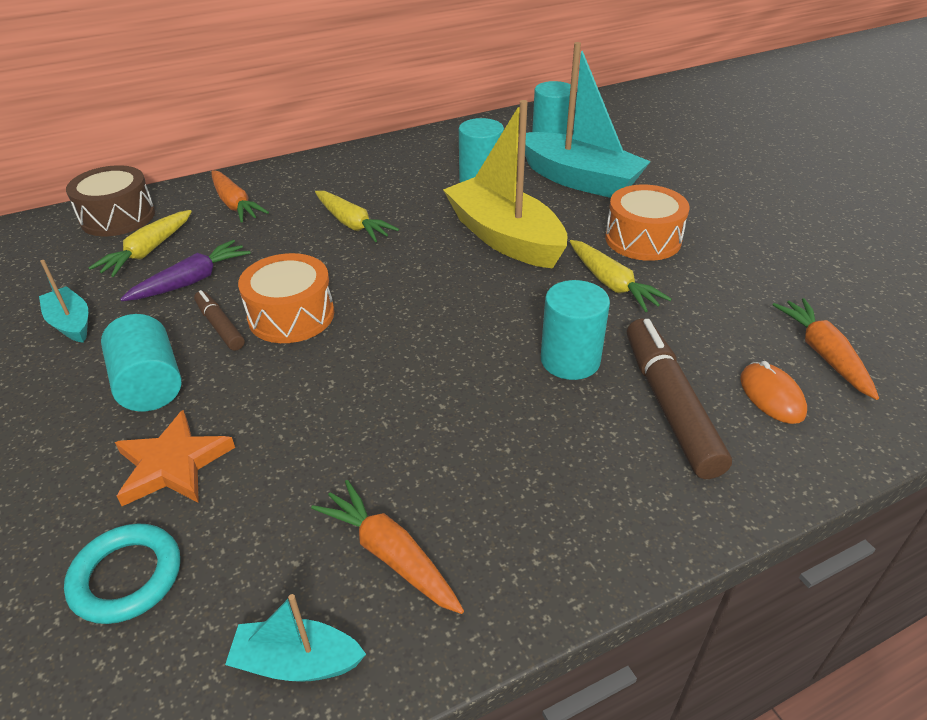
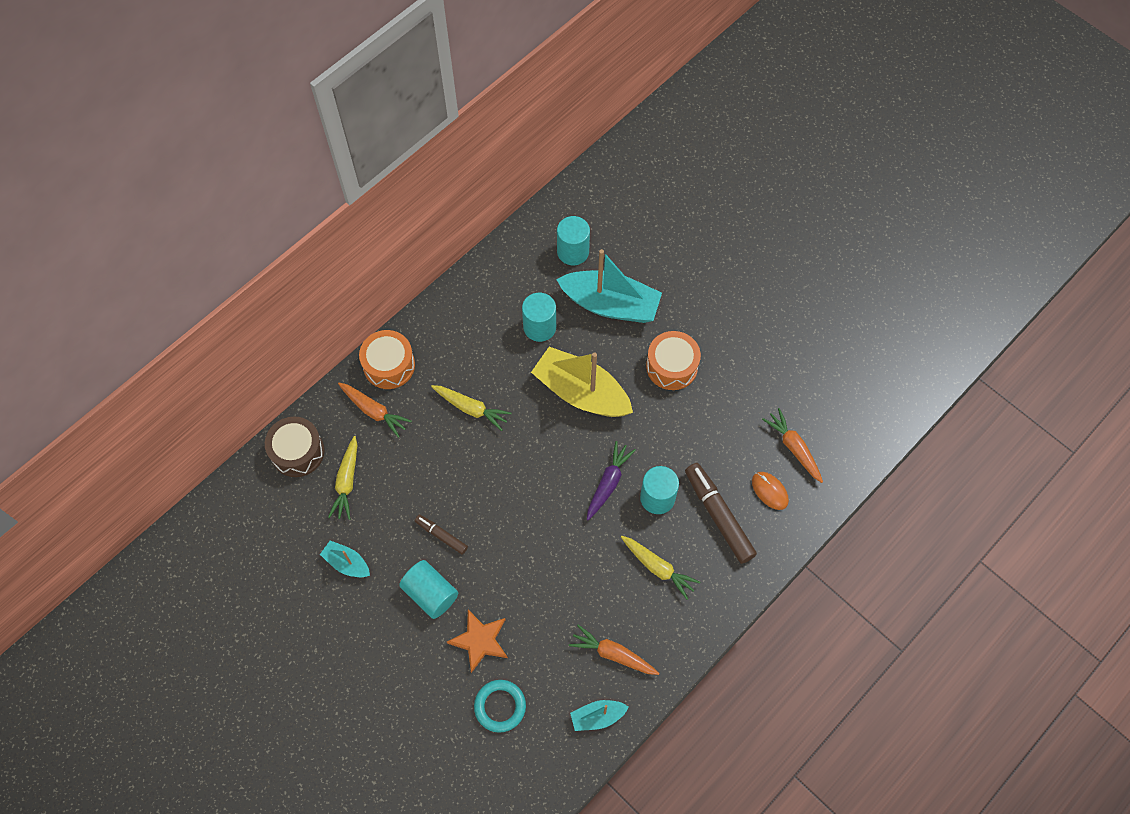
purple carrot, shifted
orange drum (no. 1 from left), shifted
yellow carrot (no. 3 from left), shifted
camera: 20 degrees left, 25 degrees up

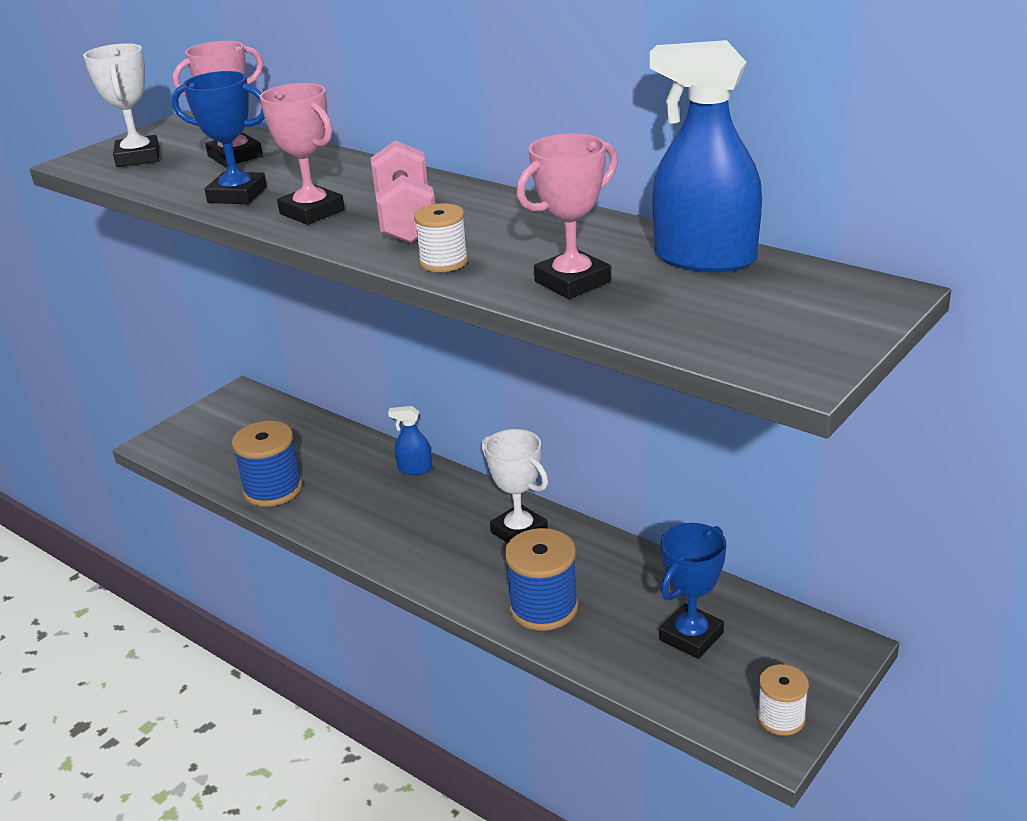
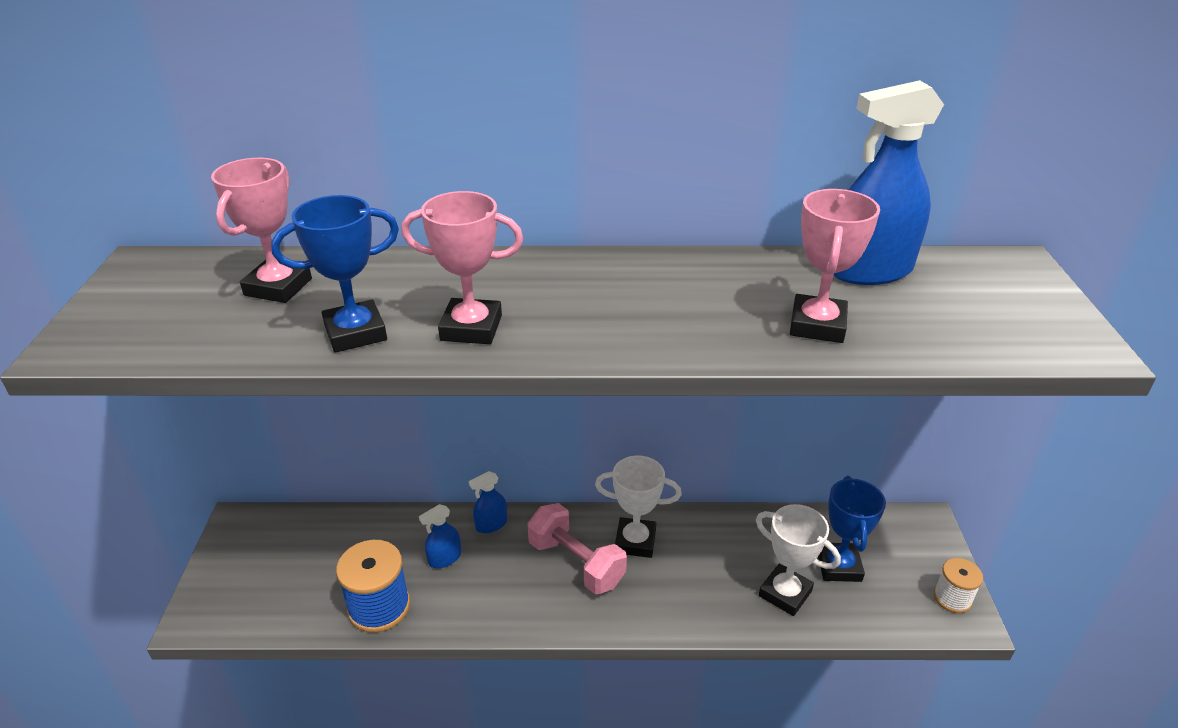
white reel of thread (no. 1 from left) -> none
blue reel of thread (no. 2 from left) -> none
none -> blue spray bottle (no. 1 from left)
white award cup (no. 1 from left in the first image) -> white award cup (no. 2 from left), shifted
pink dumbbell, shifted
camera: 40 degrees left, 5 degrees up

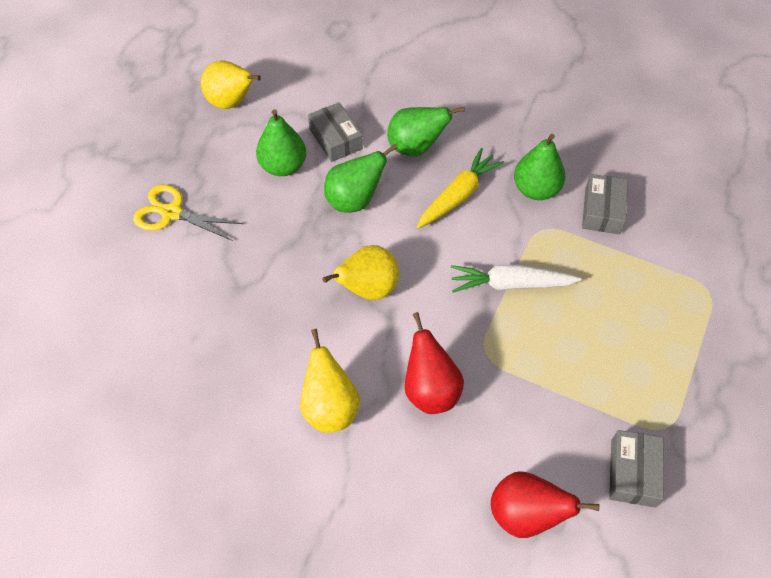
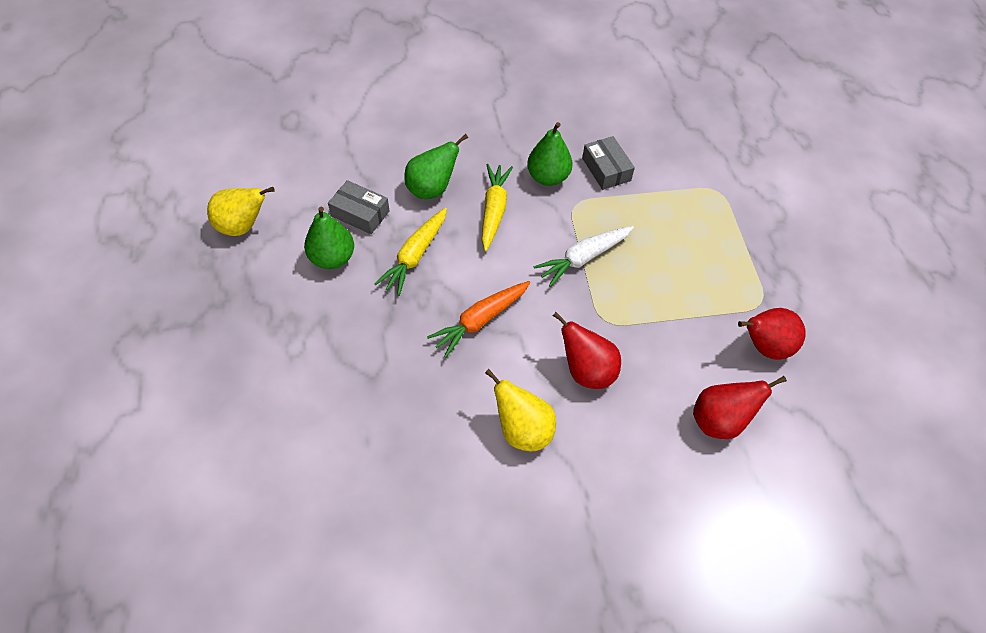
yellow shears -> none
yellow pear fruit (no. 3 from left) -> orange carrot
leaf-green pear fruit (no. 2 from left) -> yellow carrot (no. 1 from left)
grey package (no. 3 from left) -> crimson pear fruit (no. 3 from left)
camera: 35 degrees left, 0 degrees up

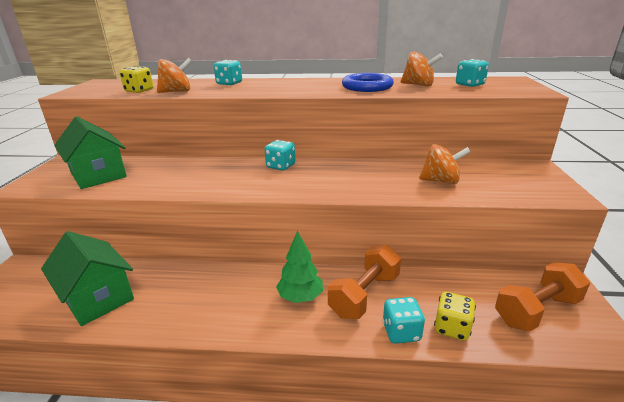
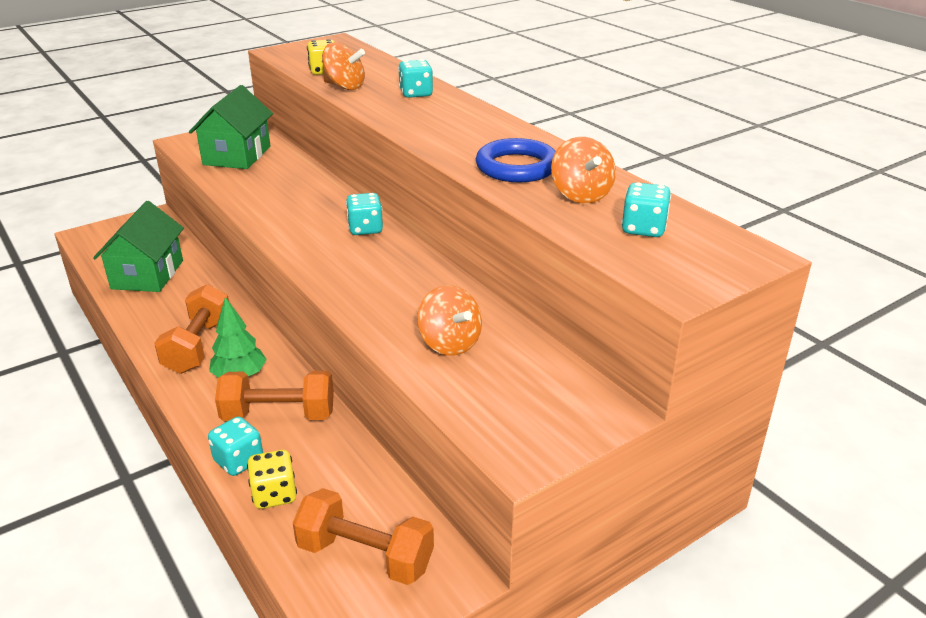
none -> orange dumbbell (no. 1 from left)
camera: 50 degrees right, 5 degrees up

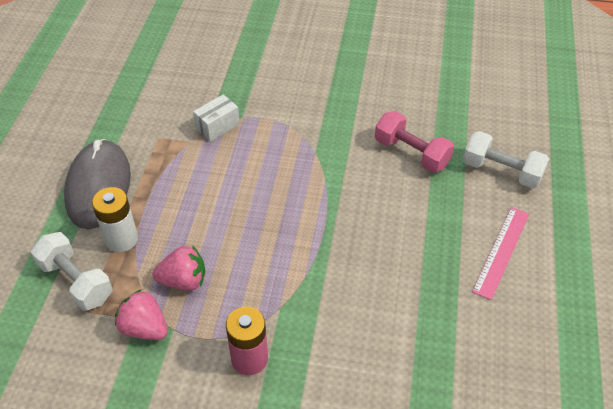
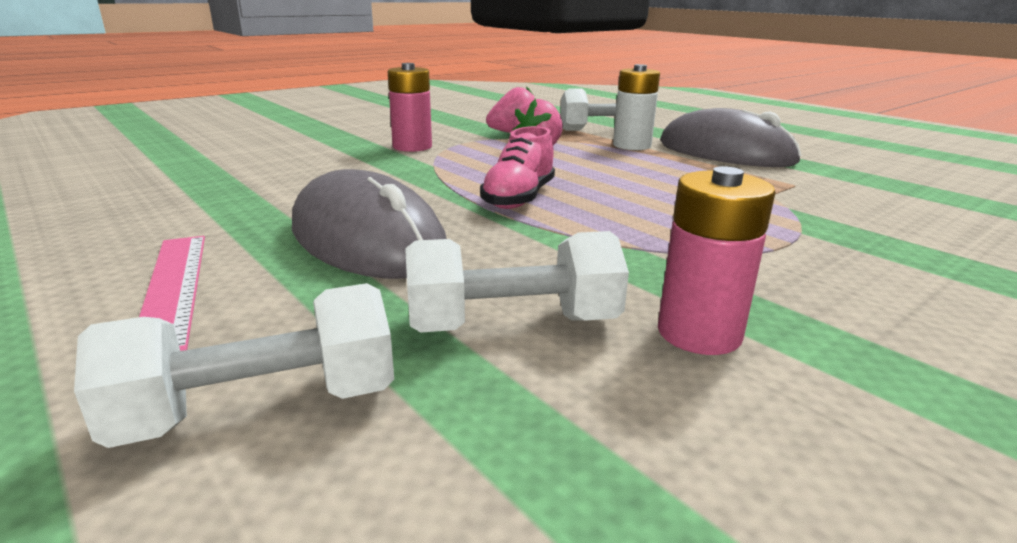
white package -> none
none -> grey PC mouse (no. 1 from left)
none -> pink sneaker
none -> pink power cell (no. 2 from left)
pink dumbbell -> white dumbbell (no. 2 from left)
camera: 130 degrees right, 25 degrees down

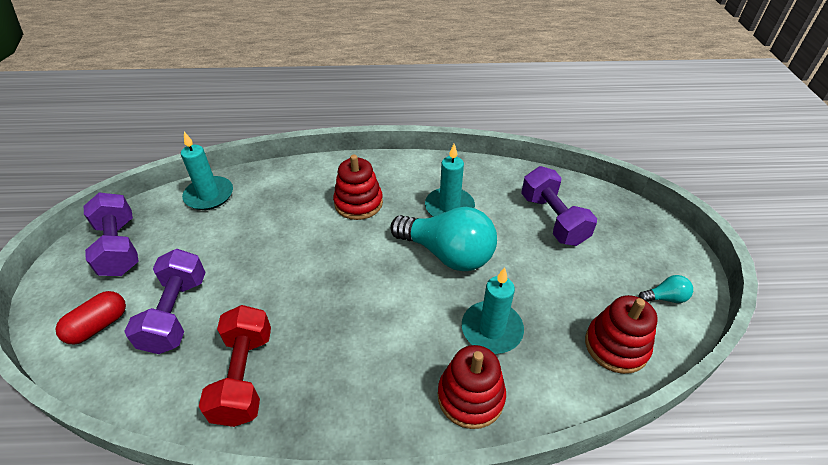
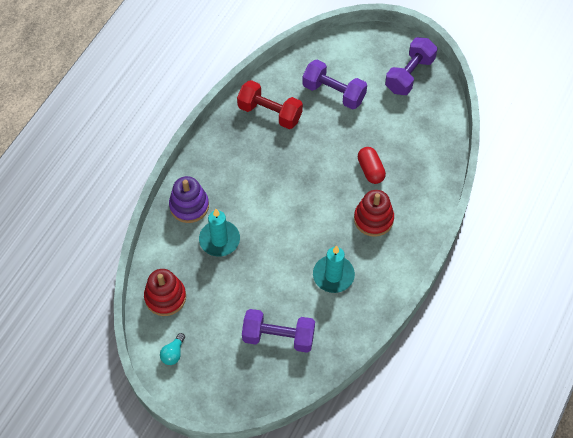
turquoise wax candle (no. 1 from left) -> none
turquoise light bulb (no. 1 from left) -> none
crimson pill shape, shifted
crimson stacking toy (no. 2 from left) -> purple stacking toy
purple dumbbell (no. 1 from left in the first image) -> purple dumbbell (no. 3 from left), 60 degrees counterclockwise
camera: 120 degrees right, 15 degrees up

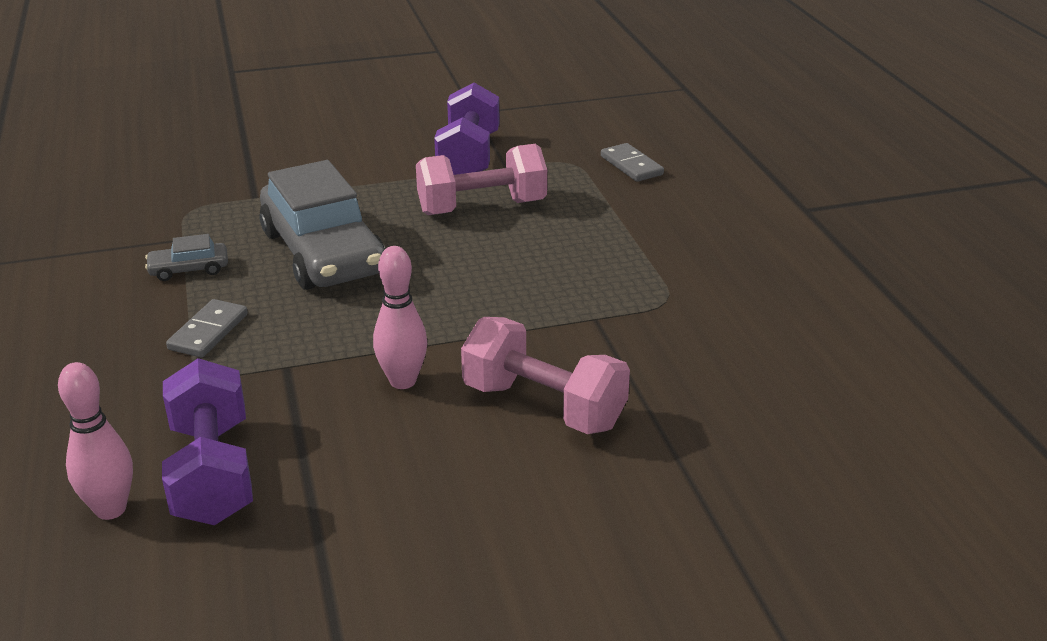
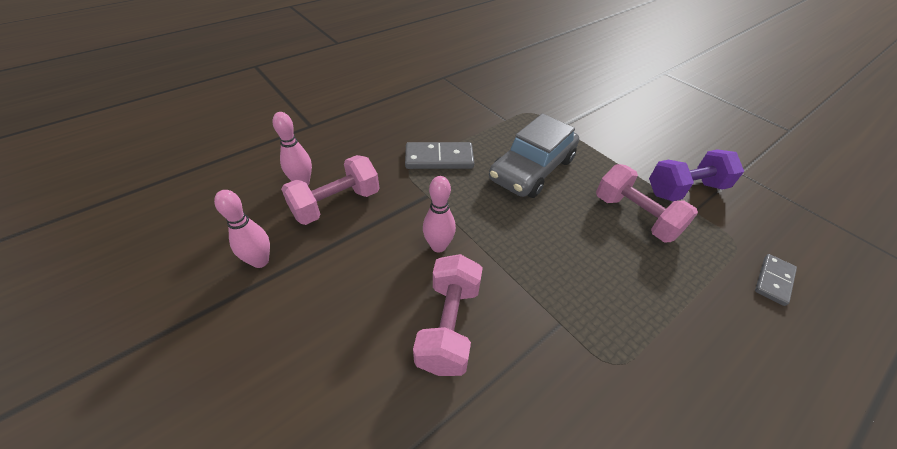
grey toy car (no. 1 from left) -> none
none -> pink tenpin (no. 1 from left)
purple dumbbell (no. 1 from left) -> pink dumbbell (no. 1 from left)
grey domino piece (no. 1 from left), x1.56
camera: 65 degrees right, 15 degrees up

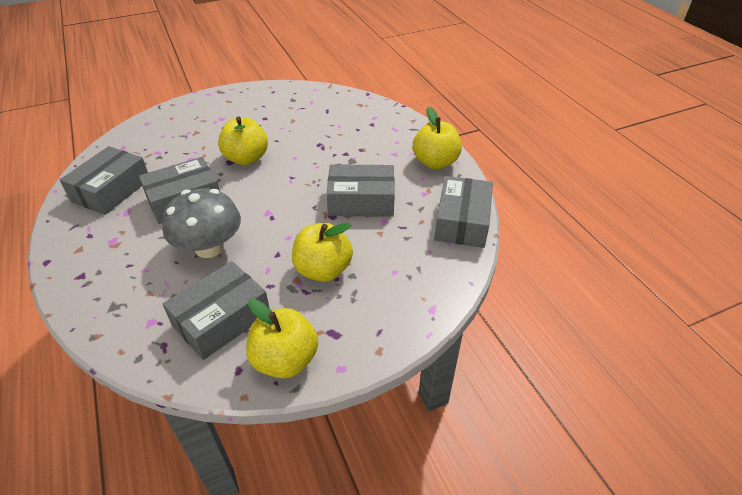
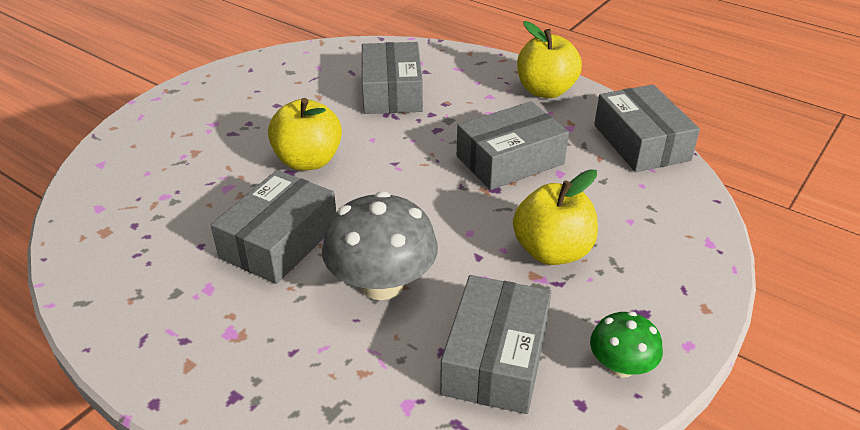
grey package (no. 1 from left in the first image) -> grey package (no. 2 from left), shifted
yellow toy apple (no. 2 from left) -> leaf-green mushroom
camera: 30 degrees left, 5 degrees down

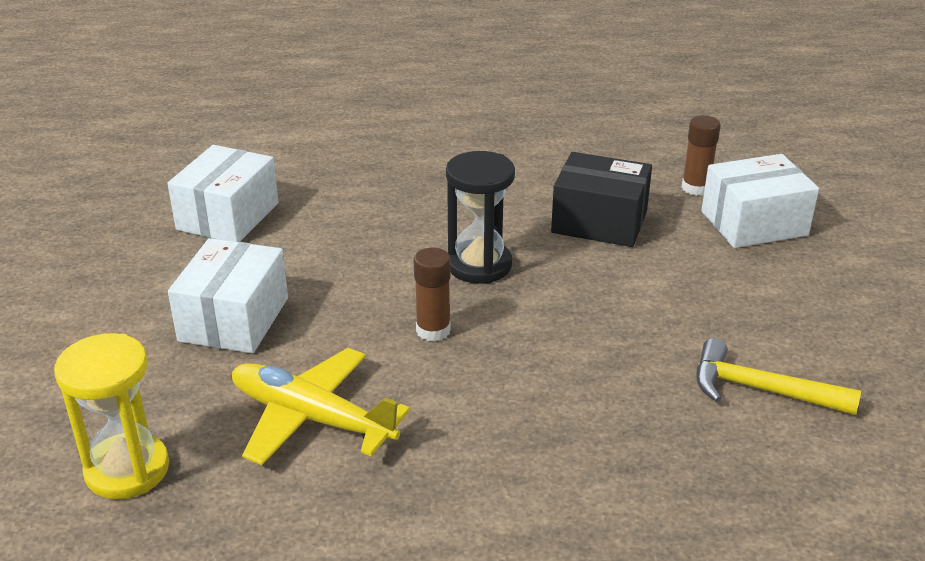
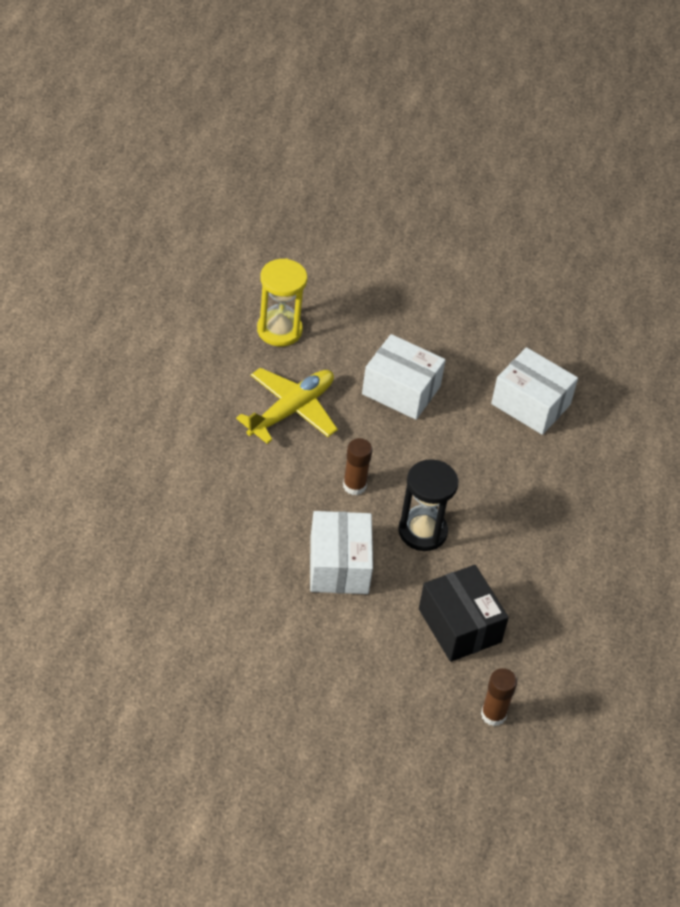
yellow claw hammer -> none
white package (no. 3 from left in the first image) -> white package (no. 1 from left), shifted
jet-black package, 60 degrees counterclockwise
camera: 100 degrees right, 15 degrees up

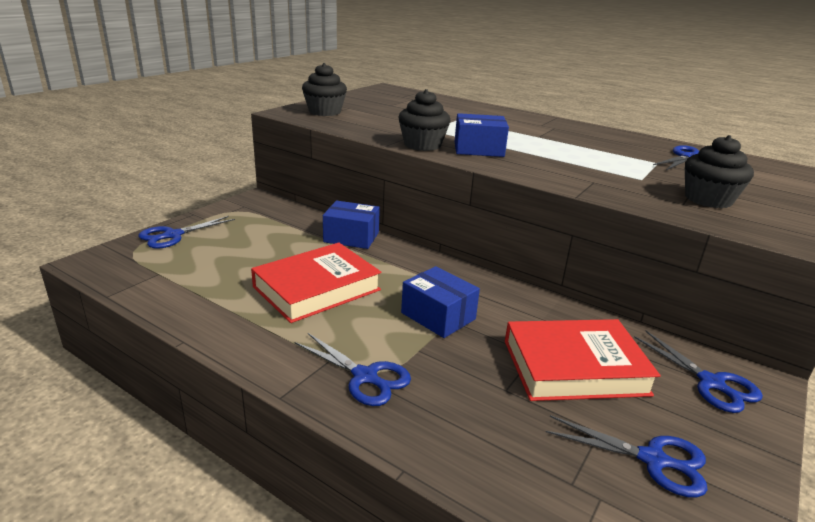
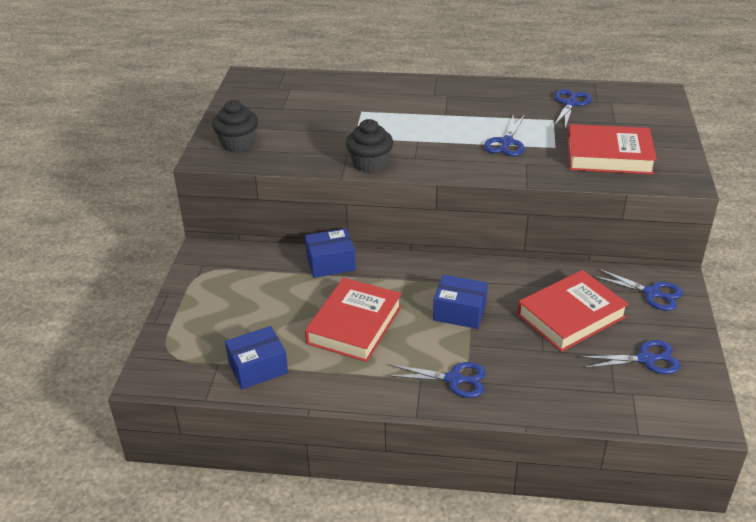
blue shears (no. 1 from left in the first image) -> blue shears (no. 2 from left), shifted
blue package (no. 3 from left in the first image) -> blue package (no. 1 from left), shifted
jet-black muffin (no. 3 from left) -> crimson hardcover (no. 3 from left)
camera: 25 degrees left, 10 degrees up

